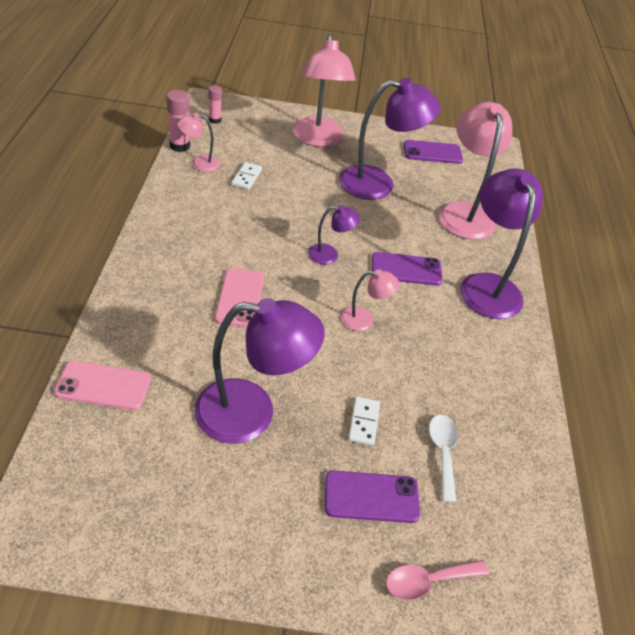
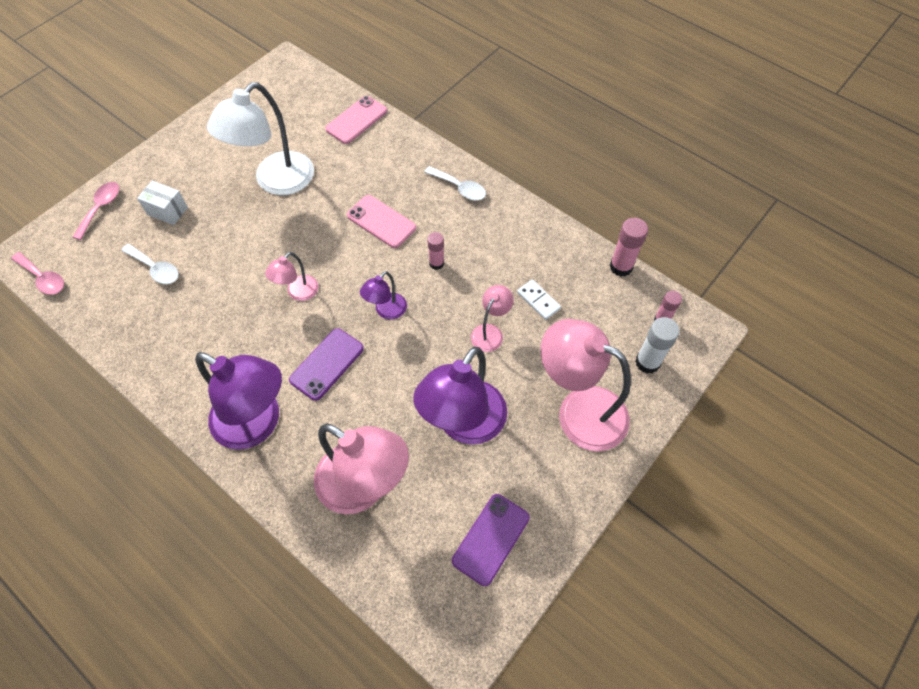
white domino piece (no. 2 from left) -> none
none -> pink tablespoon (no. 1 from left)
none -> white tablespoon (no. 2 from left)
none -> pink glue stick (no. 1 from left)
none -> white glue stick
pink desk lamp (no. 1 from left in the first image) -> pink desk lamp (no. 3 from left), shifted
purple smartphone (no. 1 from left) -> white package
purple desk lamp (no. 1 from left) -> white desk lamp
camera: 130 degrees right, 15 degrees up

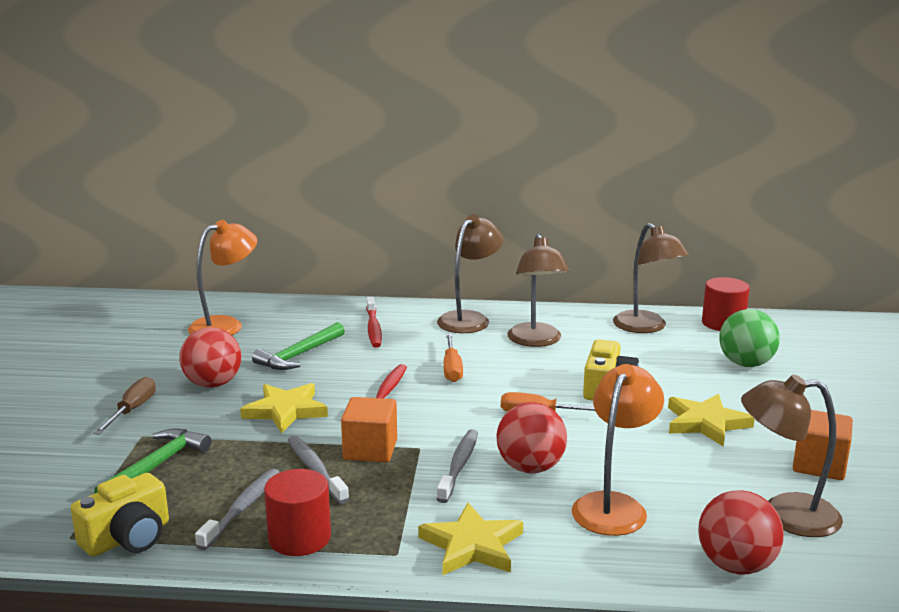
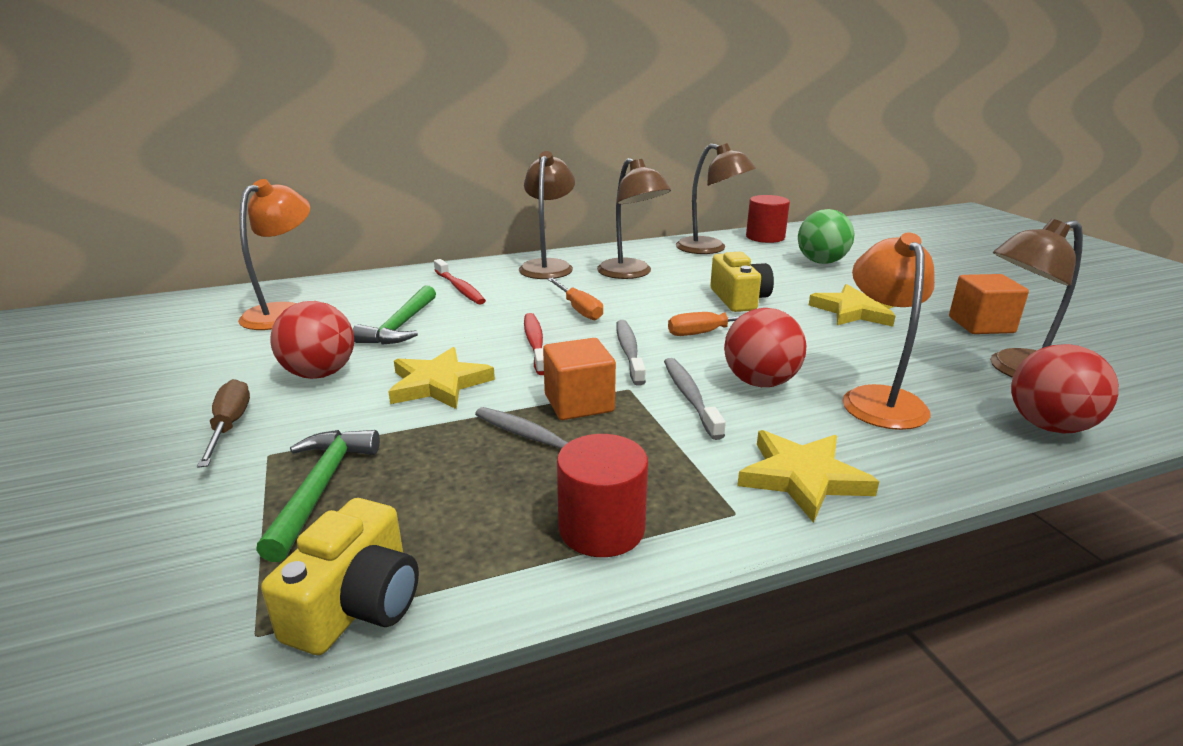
grey toothbrush (no. 1 from left in the first image) -> grey toothbrush (no. 2 from left), shifted
camera: 25 degrees left, 5 degrees up

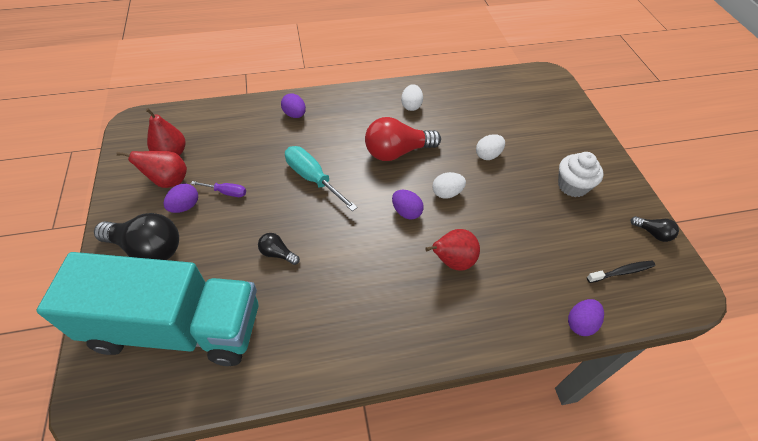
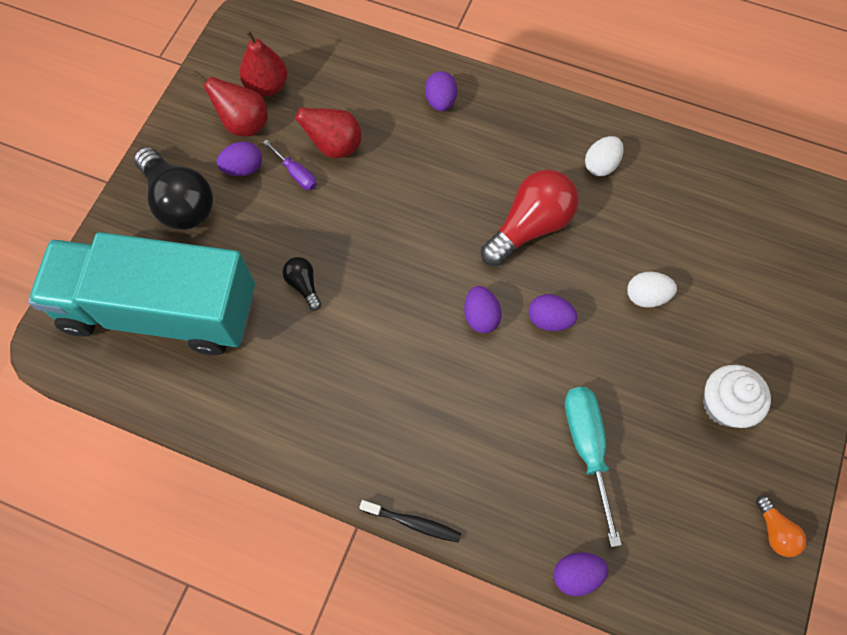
turquoise screwdriver, shifted
crimson pear fruit (no. 3 from left), shifted
jet-black toothbrush, shifted
white egg (no. 2 from left) -> purple egg (no. 4 from left)
jet-black light bulb (no. 3 from left) -> orange light bulb
turquoise truck, 150 degrees clockwise
crimson light bulb, 120 degrees clockwise
camera: 35 degrees right, 15 degrees up

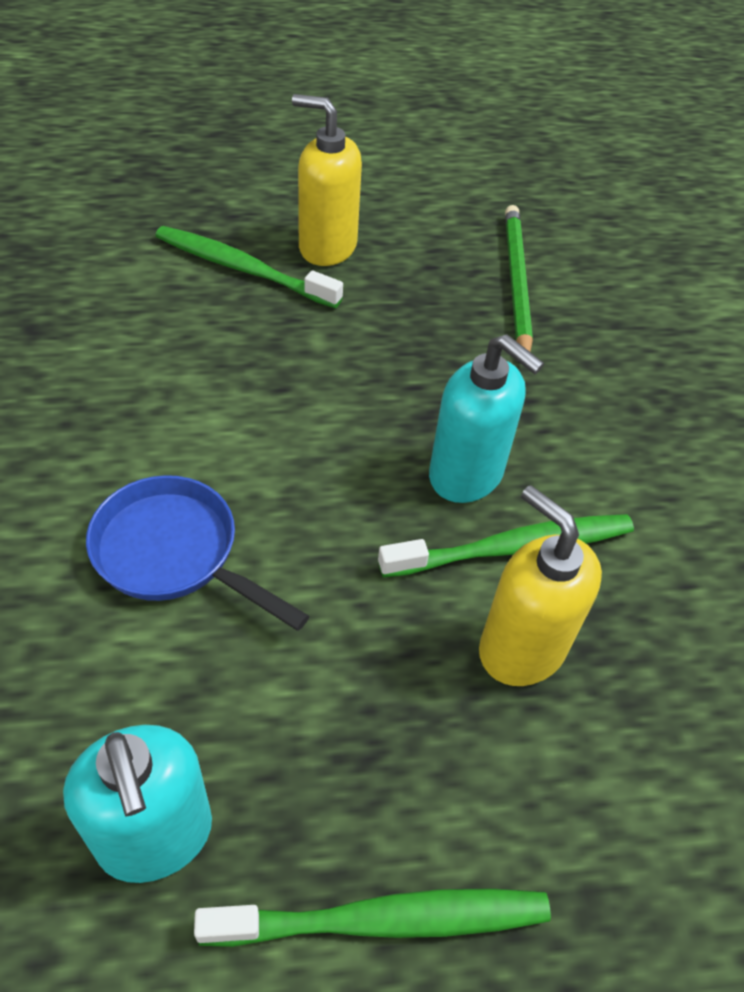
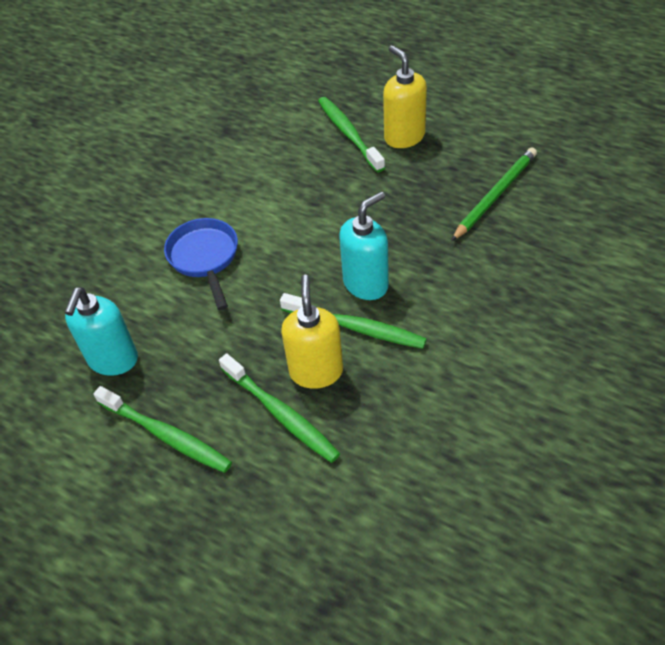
none -> leaf-green toothbrush (no. 2 from left)
turquoise soap dispenser (no. 2 from left), 120 degrees counterclockwise
camera: 45 degrees right, 0 degrees up

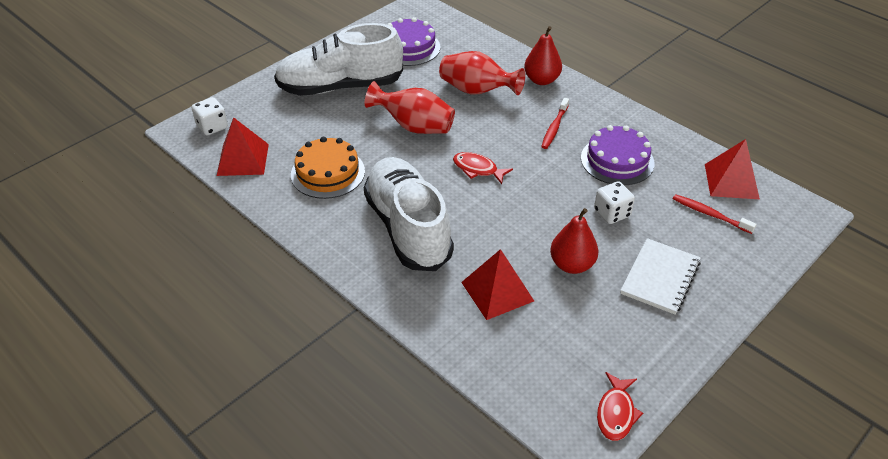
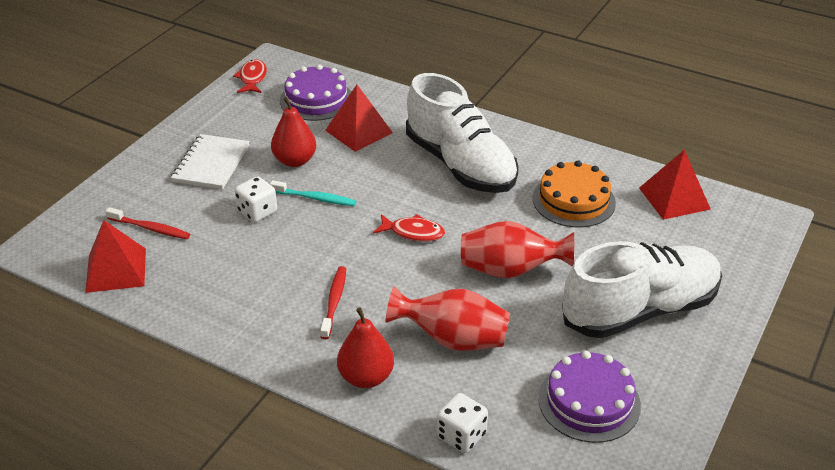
none -> turquoise toothbrush
white dice (no. 1 from left in the first image) -> white dice (no. 2 from left), shifted
purple layer cake (no. 2 from left in the first image) -> purple layer cake (no. 1 from left), shifted
camera: 165 degrees right, 5 degrees down

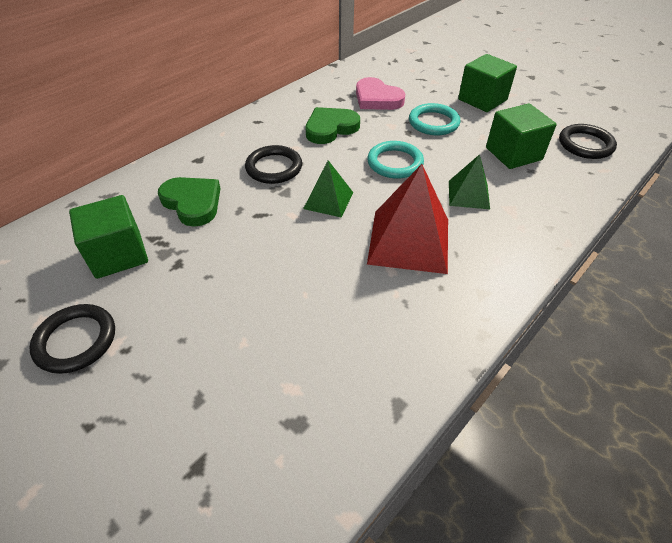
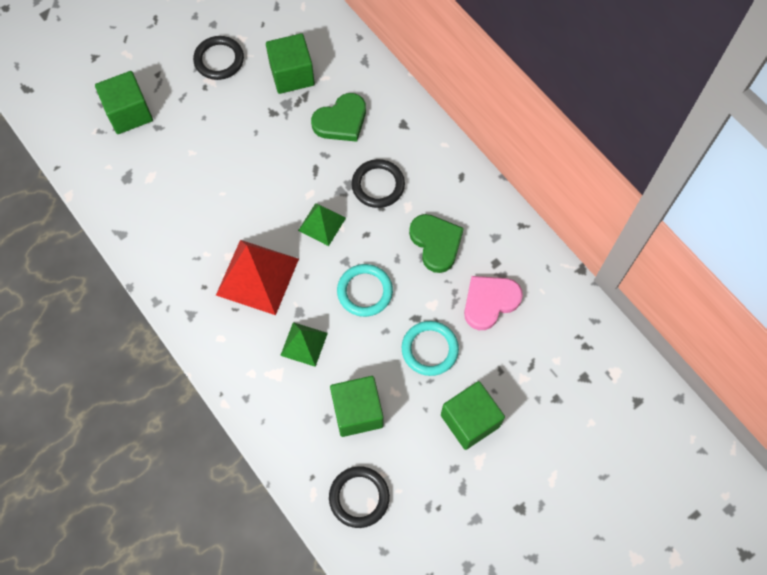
none -> leaf-green cube (no. 1 from left)
camera: 100 degrees right, 20 degrees up

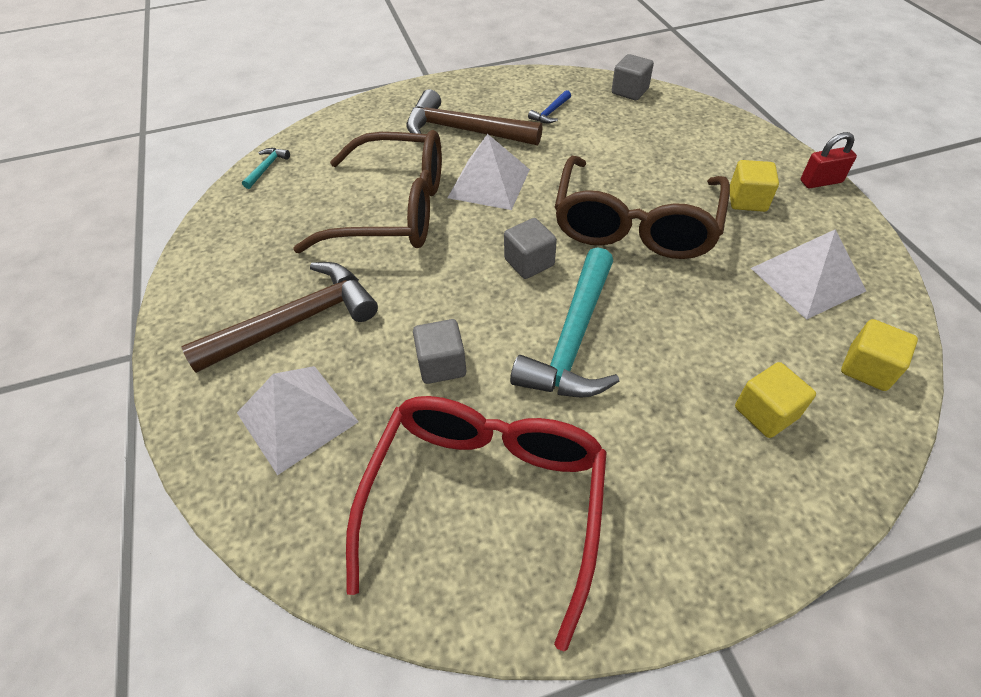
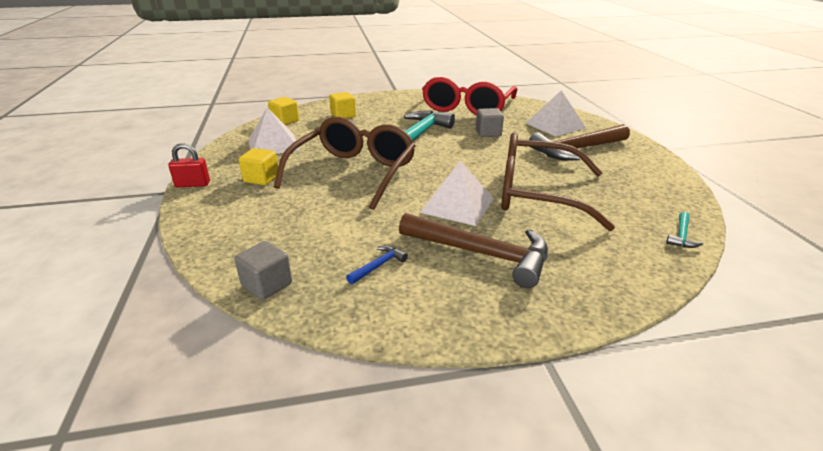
grey cube (no. 2 from left) -> none
camera: 175 degrees left, 20 degrees down

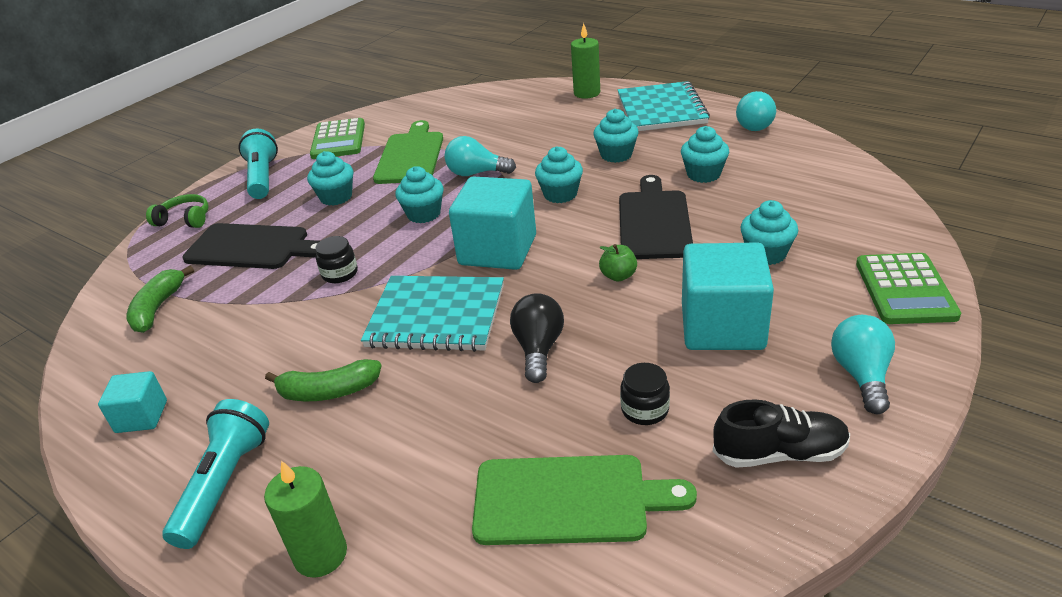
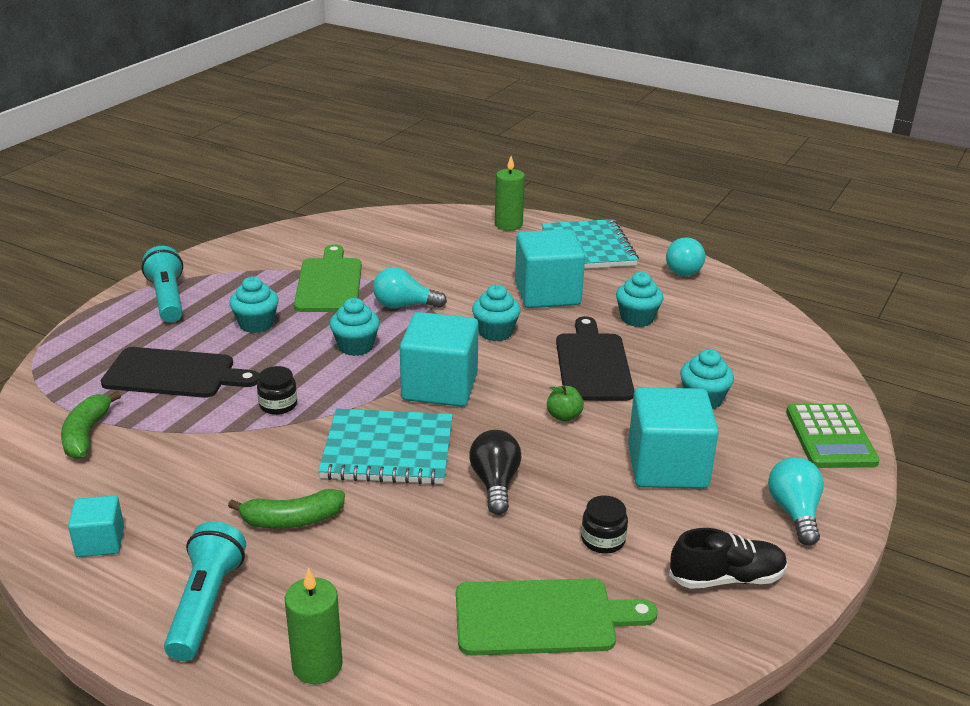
leaf-green headphones -> none
leaf-green adding machine (no. 1 from left) -> none
turquoise muffin (no. 4 from left) -> turquoise cube (no. 3 from left)
camera: 10 degrees left, 5 degrees down

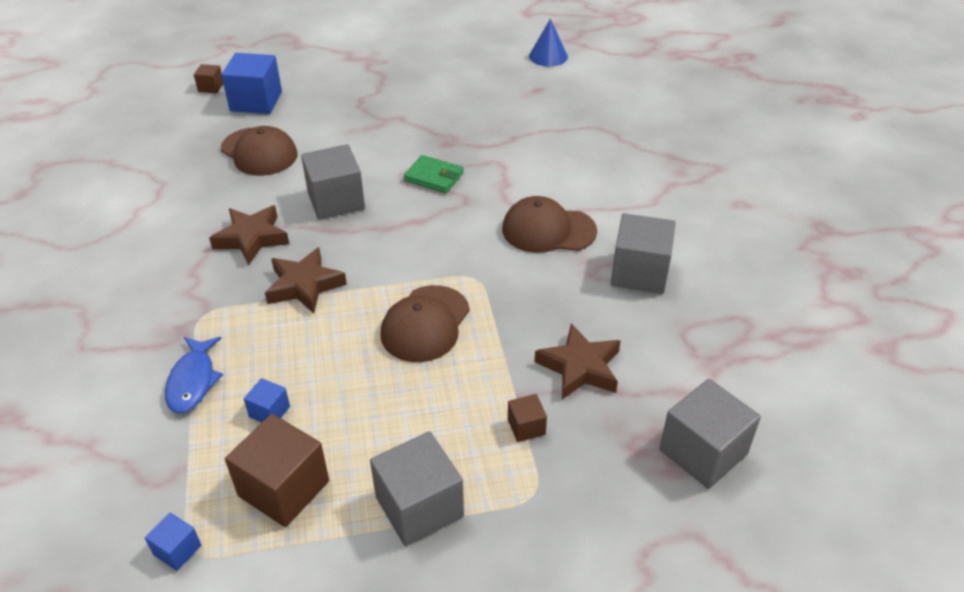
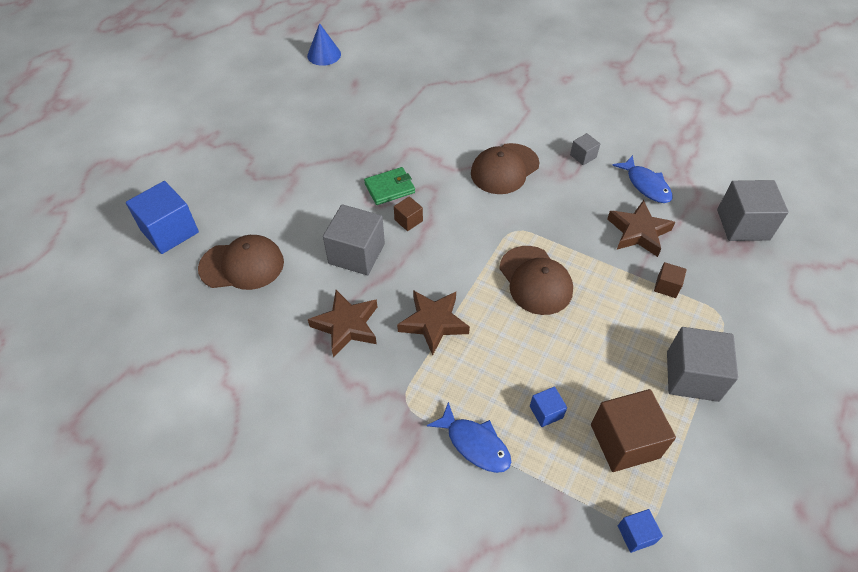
none -> blue fish (no. 2 from left)
russet cube (no. 1 from left), shifted
grey cube (no. 3 from left in the first image) -> grey cube (no. 2 from left), x0.49
camera: 50 degrees left, 10 degrees up

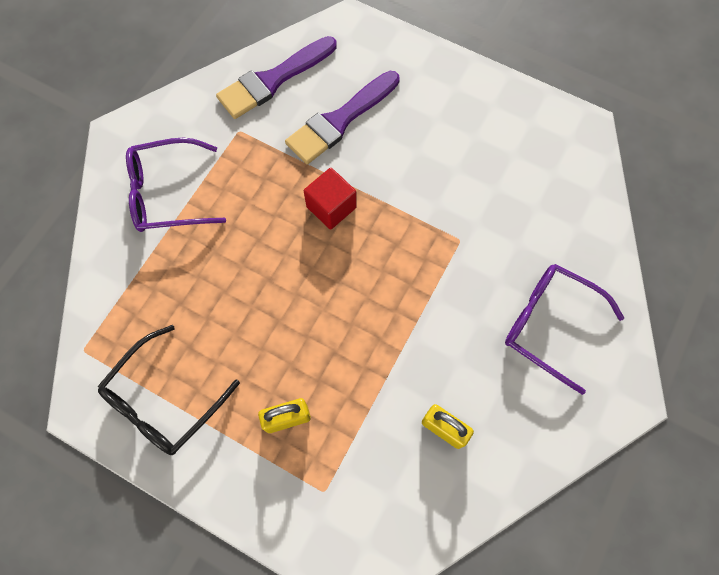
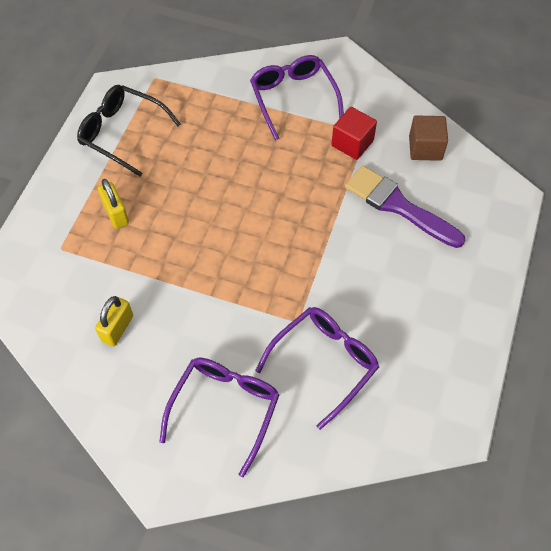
none -> purple spectacles (no. 3 from left)
crimson cube, shifted
purple paint brush (no. 1 from left) -> russet cube
camera: 80 degrees right, 10 degrees down

